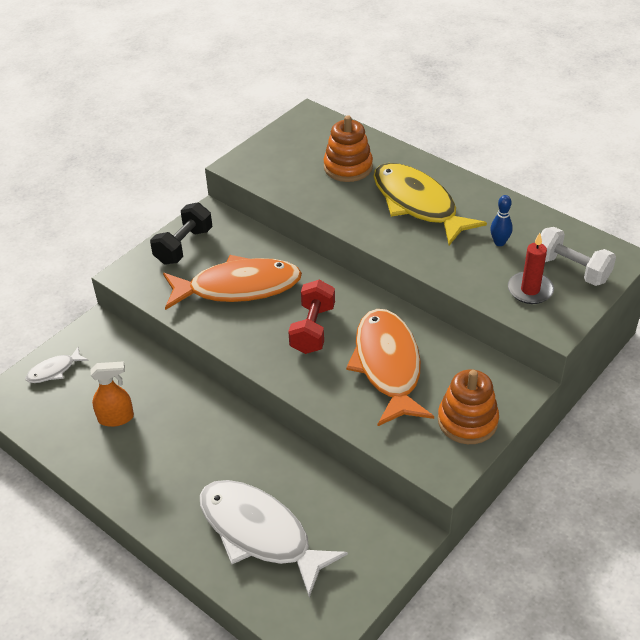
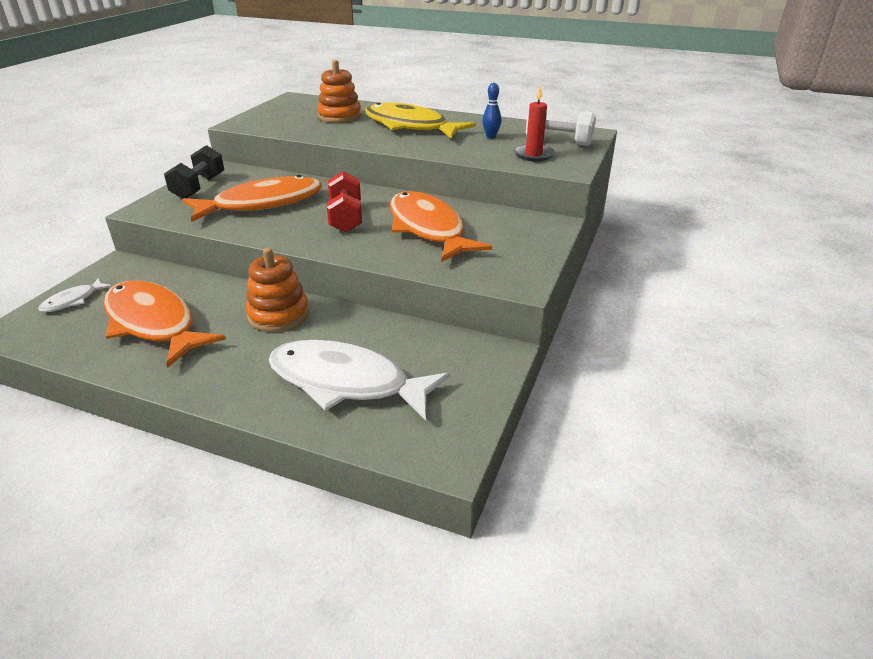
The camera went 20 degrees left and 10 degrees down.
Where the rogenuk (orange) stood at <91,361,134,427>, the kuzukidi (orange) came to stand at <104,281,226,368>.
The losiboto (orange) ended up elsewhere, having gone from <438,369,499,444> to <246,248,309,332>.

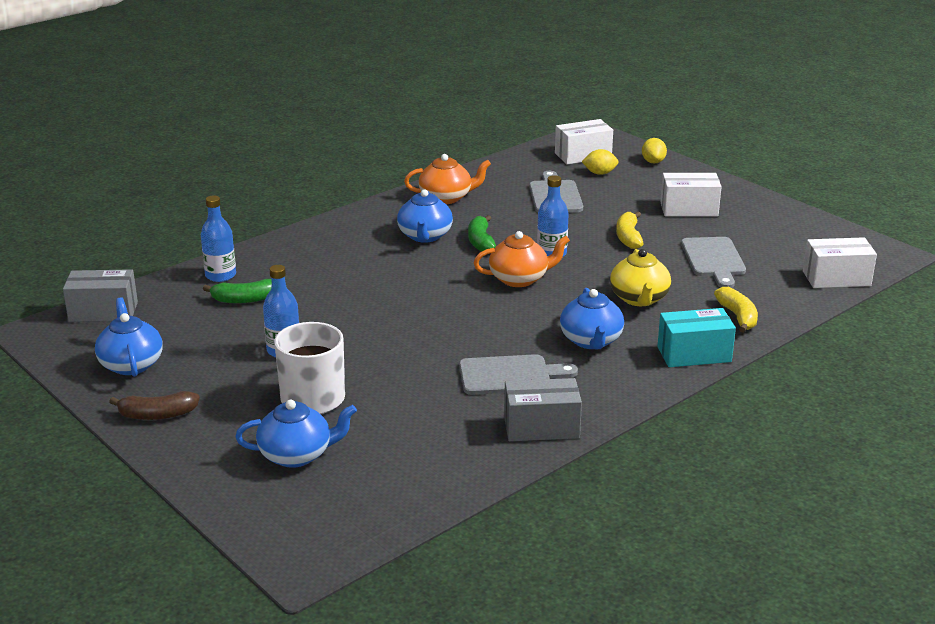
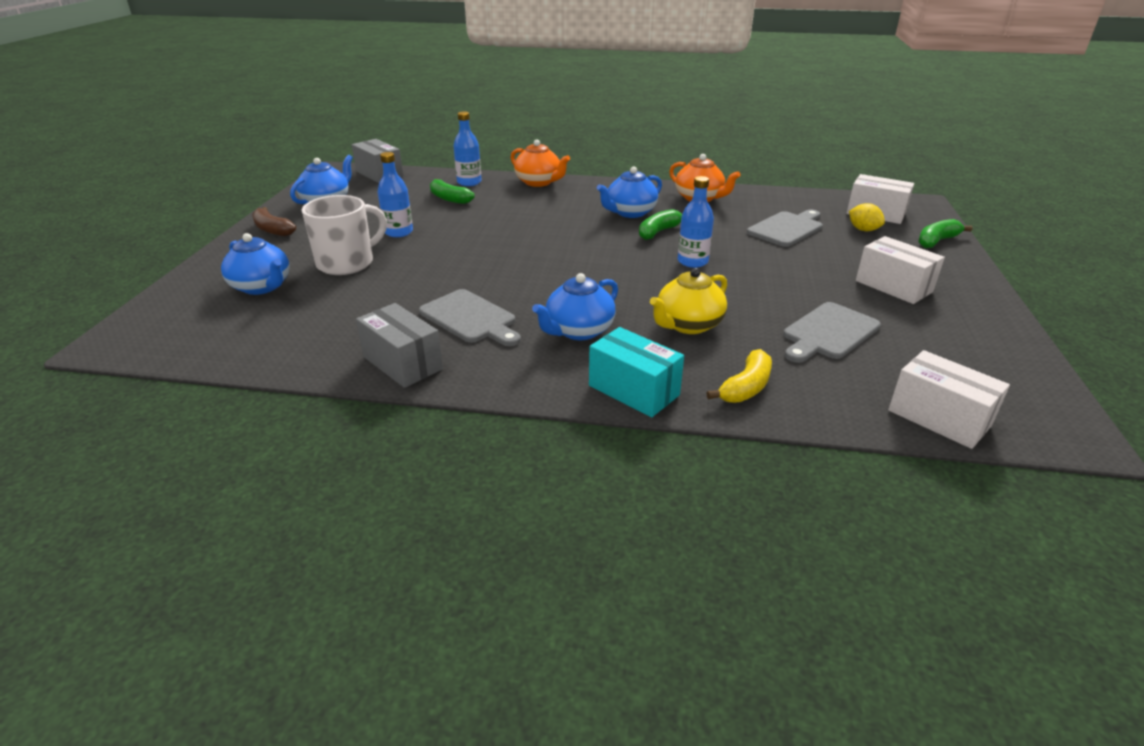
The camera went 50 degrees right and 5 degrees up.
Where the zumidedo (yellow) stood at <642,138,667,164>, the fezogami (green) came to stand at <918,219,973,248>.
The second view lost the fezogami (yellow) at <616,211,644,249>.
The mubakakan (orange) ended up elsewhere, having gone from <474,231,570,287> to <511,140,570,187>.

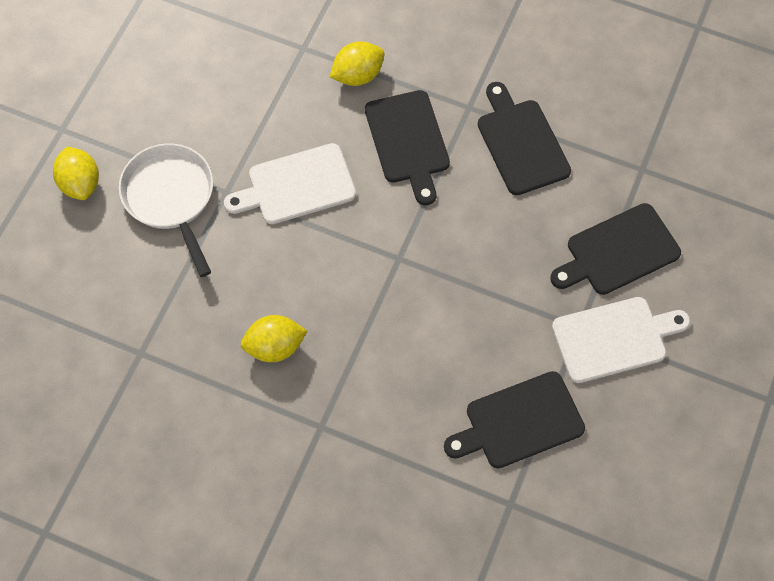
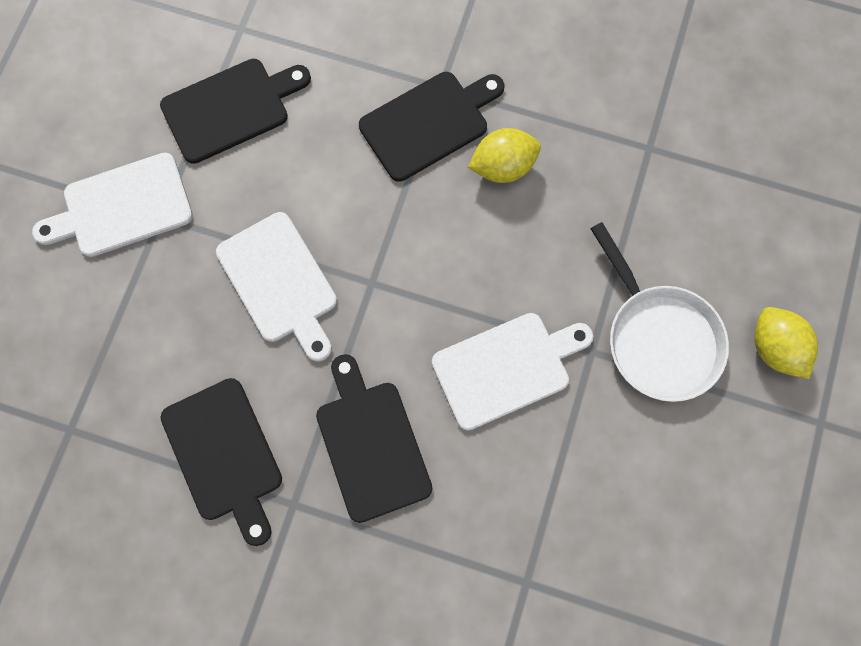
The camera went 175 degrees right and 10 degrees up.
The second view lost the zumidedo (yellow) at <330,41,385,86>.
The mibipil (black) ended up elsewhere, having gone from <550,203,681,295> to <359,72,504,182>.
The second view gained the mibipil (white) at <216,212,337,362>.

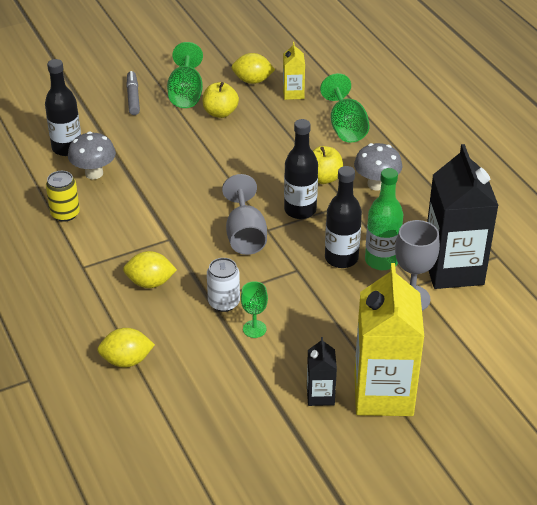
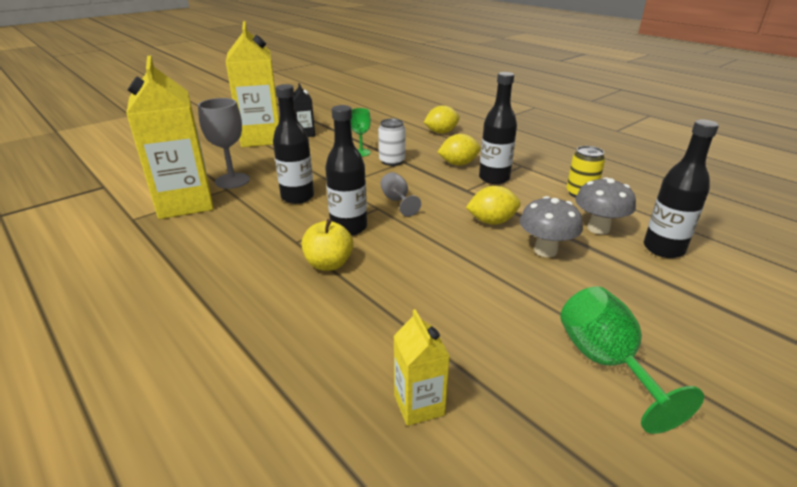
The camera went 165 degrees right and 10 degrees down.
The zumidedo (yellow) ended up elsewhere, having gone from <231,53,275,84> to <466,186,521,225>.
The second view lost the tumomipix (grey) at <126,71,140,115>.
The second view lost the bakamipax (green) at <320,73,370,143>.
The second view lost the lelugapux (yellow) at <203,82,239,118>.
The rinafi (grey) ended up elsewhere, having gone from <354,143,402,191> to <520,196,583,257>.
What was the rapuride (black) at <427,144,499,289> turned into the rapuride (yellow) at <126,56,214,219>.
The second view lost the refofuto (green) at <365,168,403,270>.
The size of the bakamipax (grey) at <222,174,267,255> changed by a factor of 0.61.
The second view gained the refofuto (black) at <479,72,517,184>.

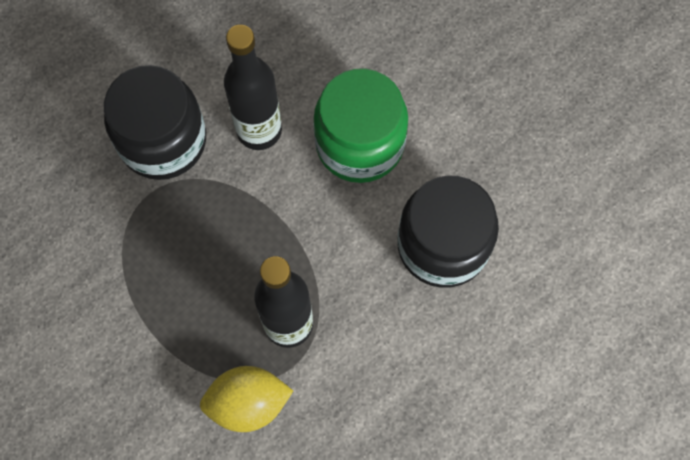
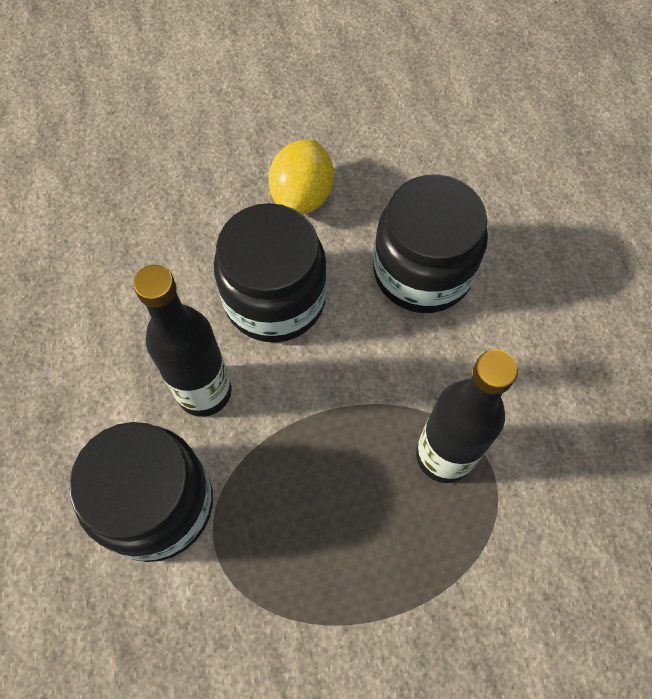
The camera went 65 degrees left and 5 degrees down.
What was the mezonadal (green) at <313,68,408,183> turned into the mezonadal (black) at <214,203,327,343>.
The zumidedo (yellow) ended up elsewhere, having gone from <200,366,293,432> to <268,139,334,215>.

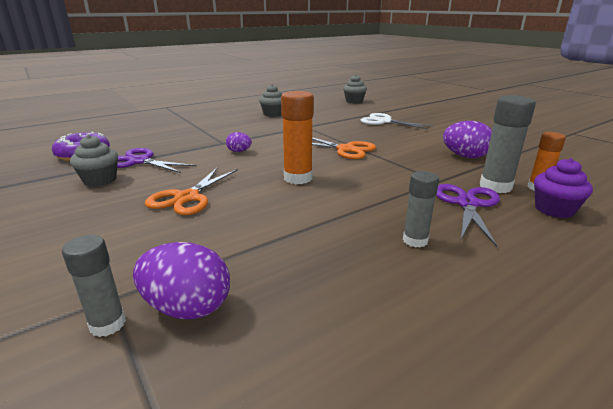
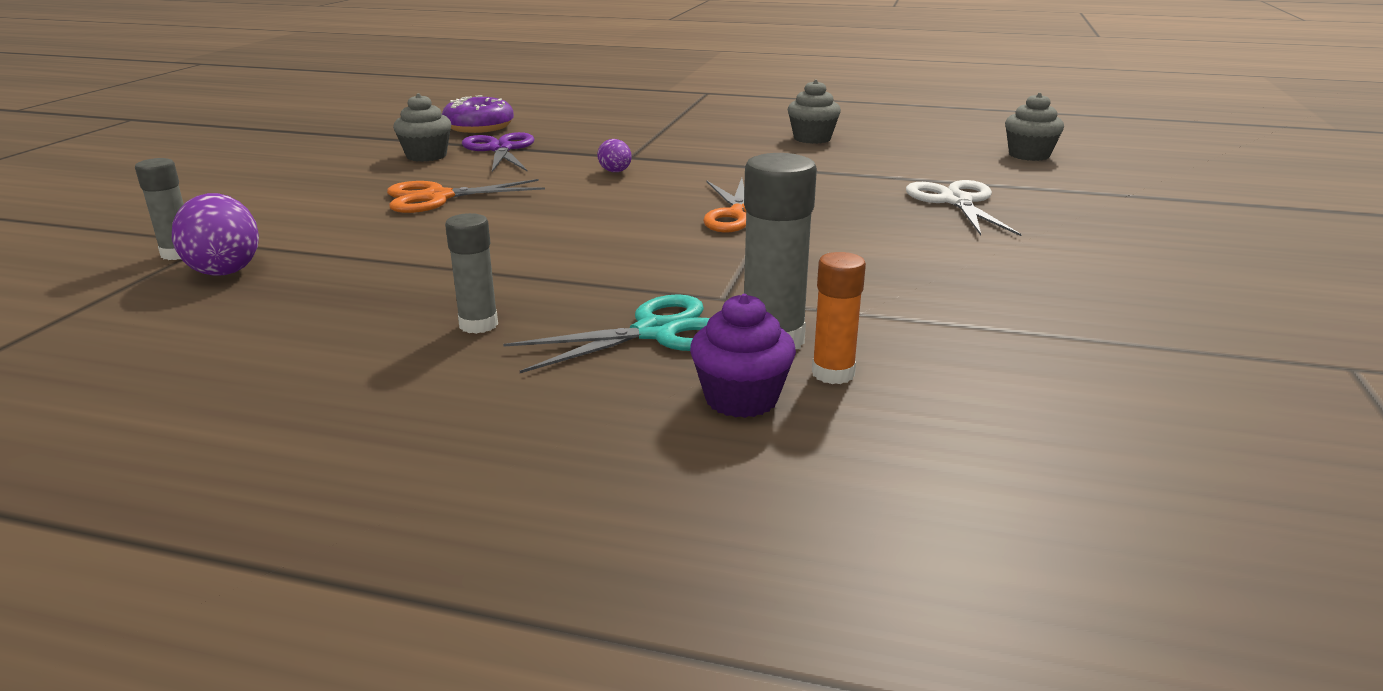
The camera went 50 degrees right and 0 degrees up.
The second view lost the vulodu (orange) at <281,91,314,184>.
The second view lost the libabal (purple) at <443,121,492,158>.
What was the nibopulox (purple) at <436,184,500,247> turned into the nibopulox (turquoise) at <503,294,710,373>.

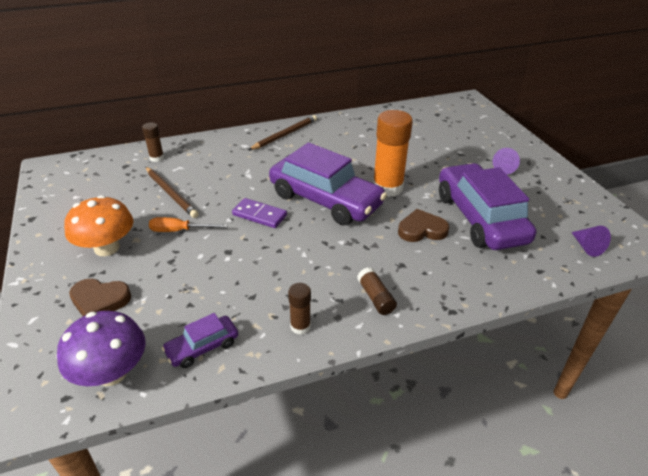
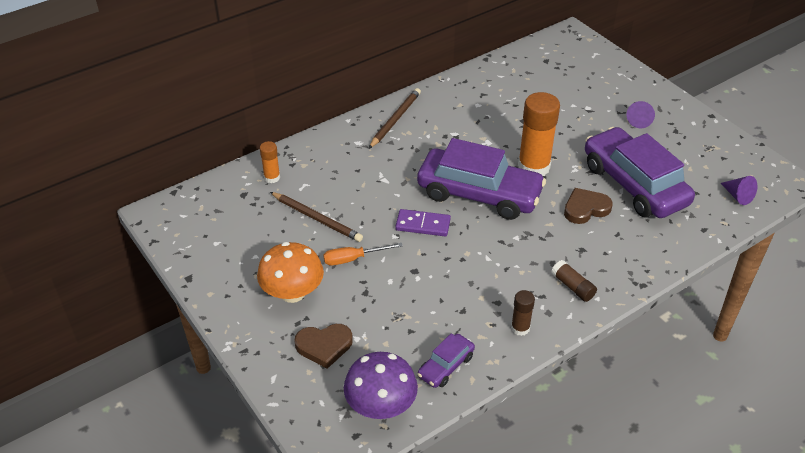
The camera went 15 degrees left and 5 degrees up.
What was the vulodu (brown) at <142,122,164,162> turned into the vulodu (orange) at <260,141,280,183>.

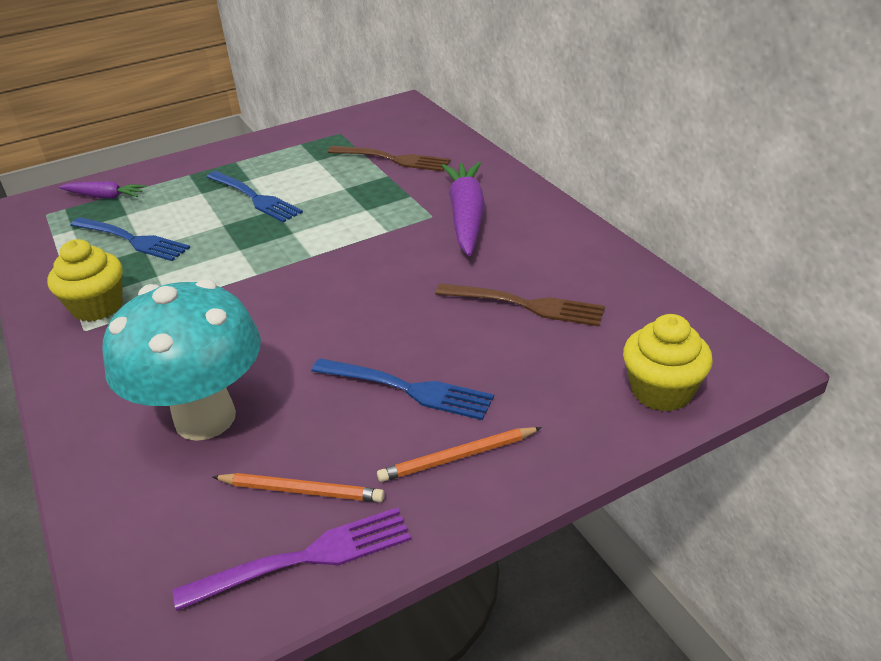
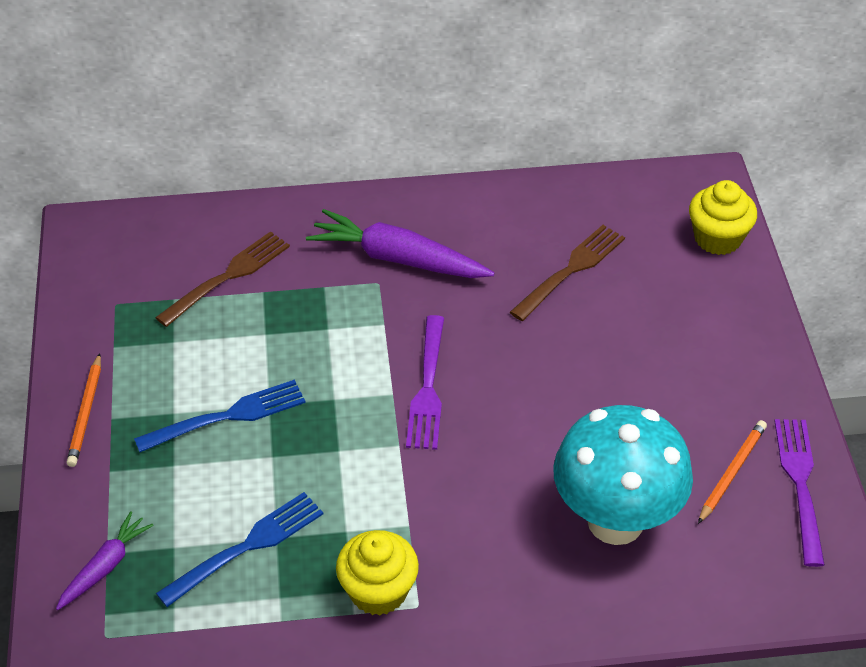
The camera went 70 degrees left and 10 degrees up.
The second view lost the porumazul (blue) at <311,358,494,420>.
The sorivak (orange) ended up elsewhere, having gone from <377,427,542,482> to <66,353,101,467>.
The second view gained the porumazul (purple) at <406,315,444,450>.

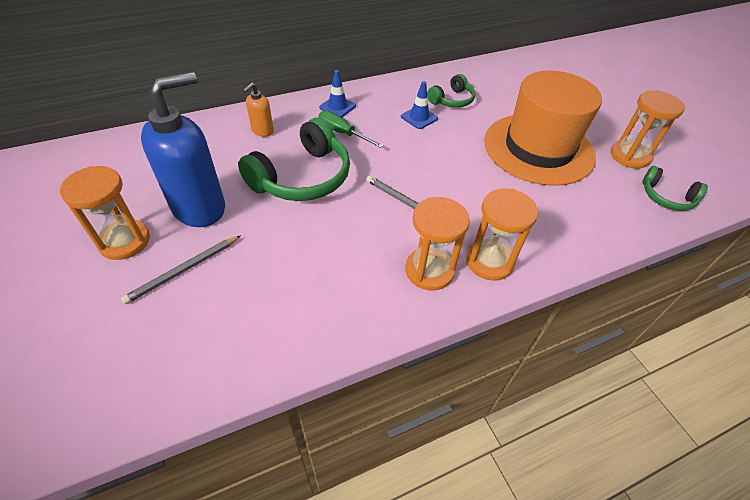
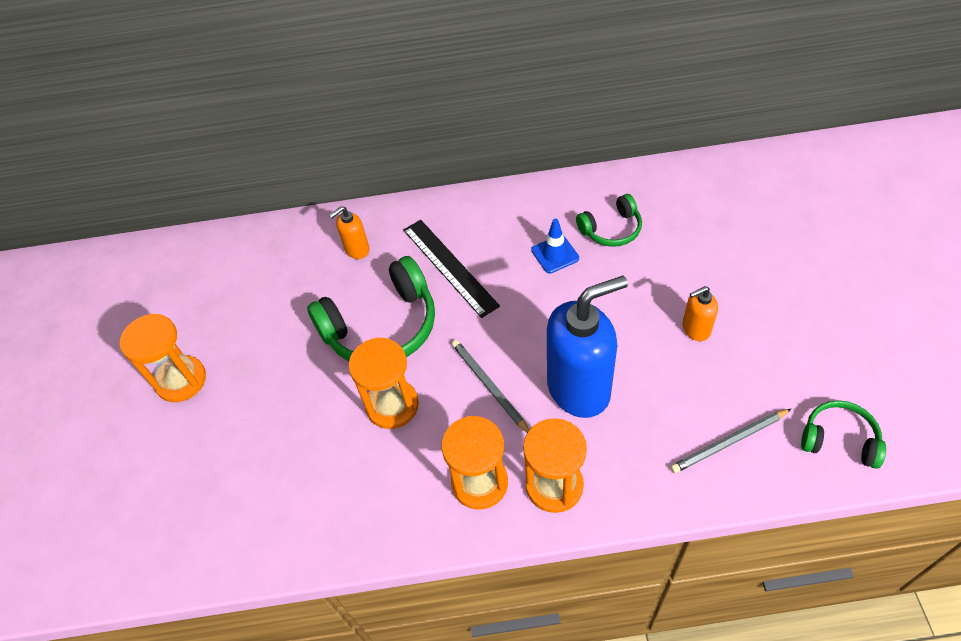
The camera went 25 degrees right and 5 degrees up.
The second view lost the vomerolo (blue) at <319,70,356,117>.
Where the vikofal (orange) stood at <484,71,602,186>, the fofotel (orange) came to stand at <682,286,718,341>.
The fofotel (blue) ended up elsewhere, having gone from <141,72,225,227> to <547,276,628,418>.
The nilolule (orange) ended up elsewhere, having gone from <611,90,685,169> to <348,337,419,429>.
Where the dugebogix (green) stood at <318,111,384,148>, the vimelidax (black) came to stand at <403,220,500,318>.
The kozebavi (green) at <642,166,708,211> ended up facing another way, 150 degrees clockwise from before.
The sorivak (grey) ended up elsewhere, having gone from <121,235,241,304> to <670,409,791,473>.

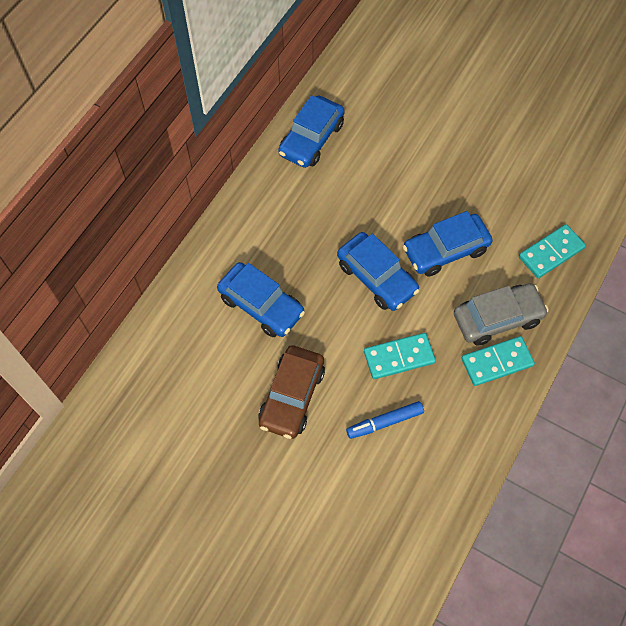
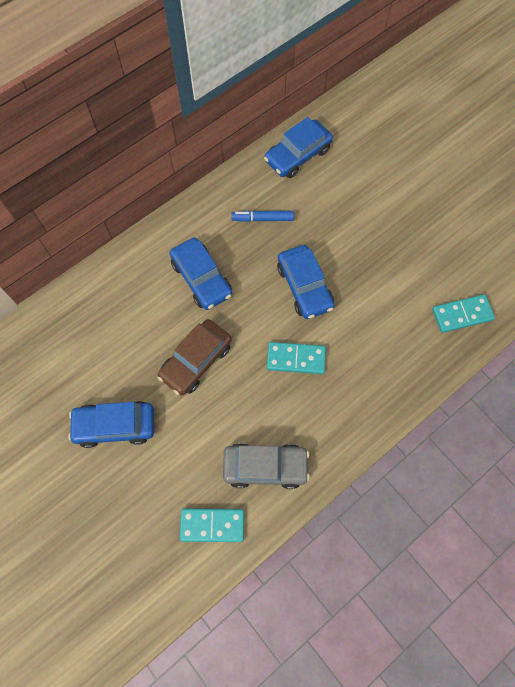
The camera went 20 degrees right and 5 degrees up.
The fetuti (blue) ended up elsewhere, having gone from <403,211,493,277> to <68,401,154,448>.
The fetuti (grey) ended up elsewhere, having gone from <454,283,549,346> to <223,443,310,489>.
The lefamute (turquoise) ended up elsewhere, having gone from <461,336,535,386> to <180,508,244,542>.
The tumomipix (blue) ended up elsewhere, having gone from <346,401,424,439> to <231,210,294,222>.

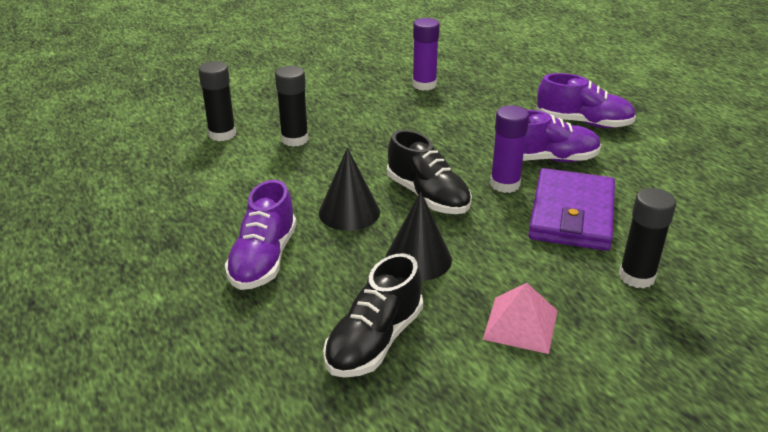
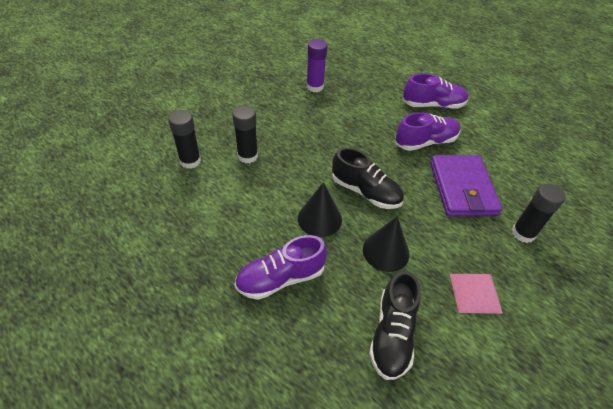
The camera went 20 degrees left and 15 degrees up.
The second view lost the vulodu (purple) at <490,105,529,193>.
The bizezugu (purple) at <225,180,296,290> ended up facing another way, 75 degrees clockwise from before.

